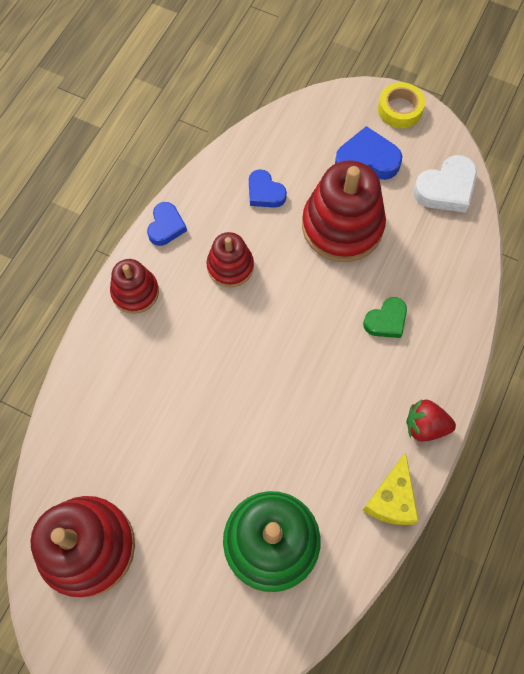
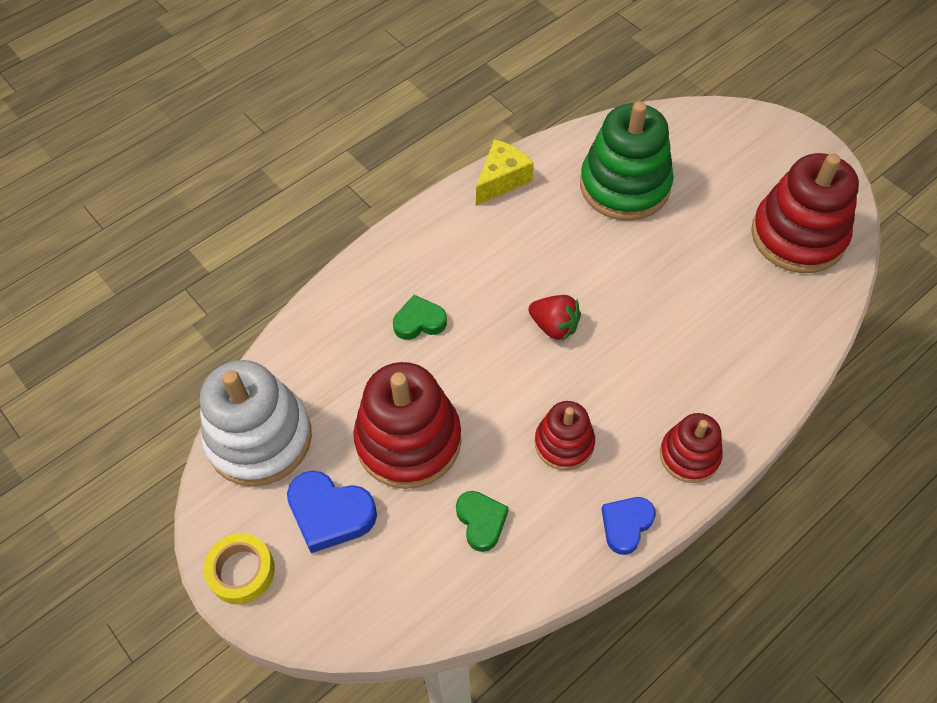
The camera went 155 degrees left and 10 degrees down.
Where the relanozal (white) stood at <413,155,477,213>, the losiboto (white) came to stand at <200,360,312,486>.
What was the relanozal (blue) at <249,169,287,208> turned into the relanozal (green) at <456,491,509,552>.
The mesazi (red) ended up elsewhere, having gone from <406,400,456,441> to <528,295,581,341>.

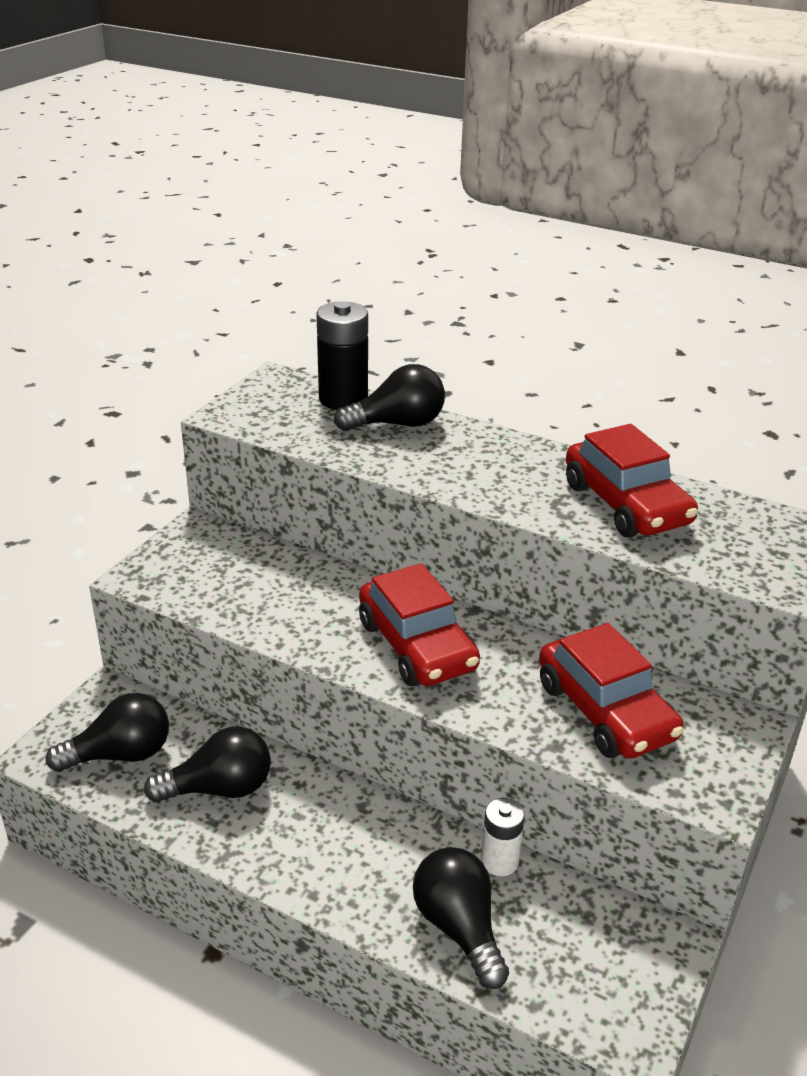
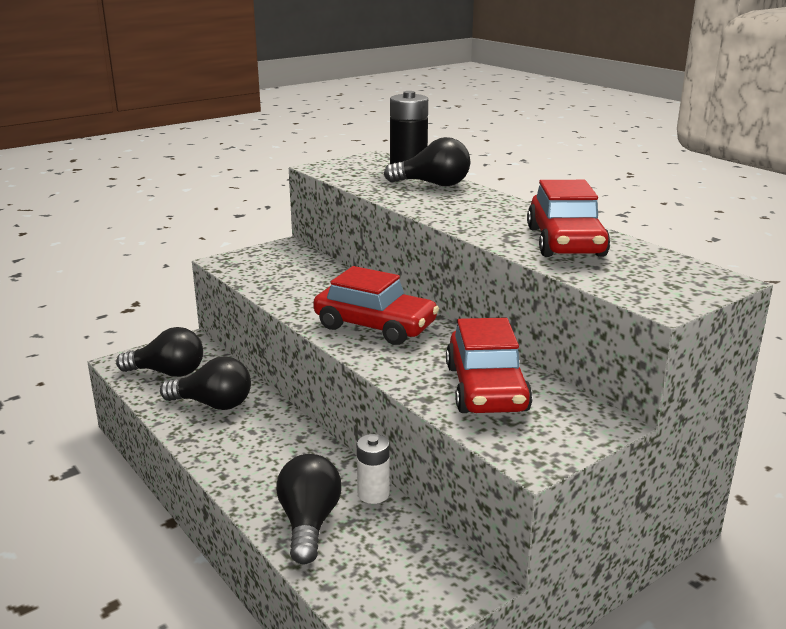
The camera went 25 degrees right and 10 degrees down.
The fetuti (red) at <359,563,480,686> ended up facing another way, 60 degrees counterclockwise from before.

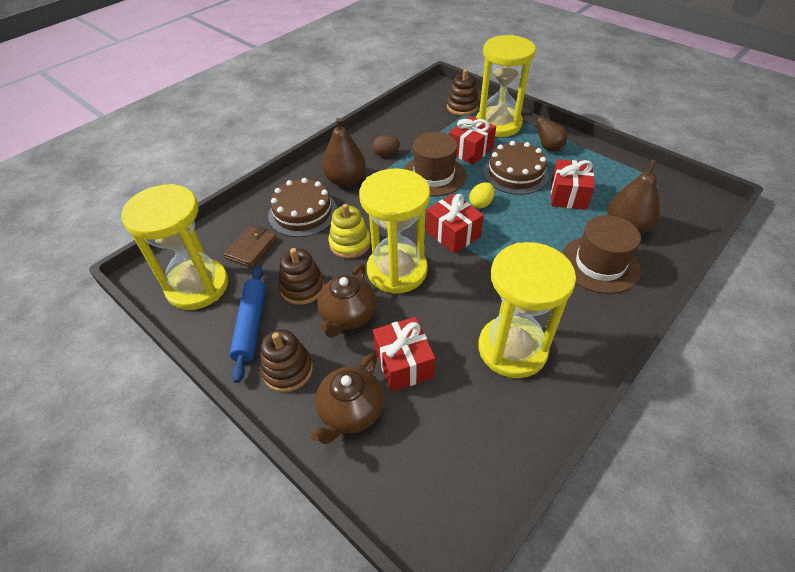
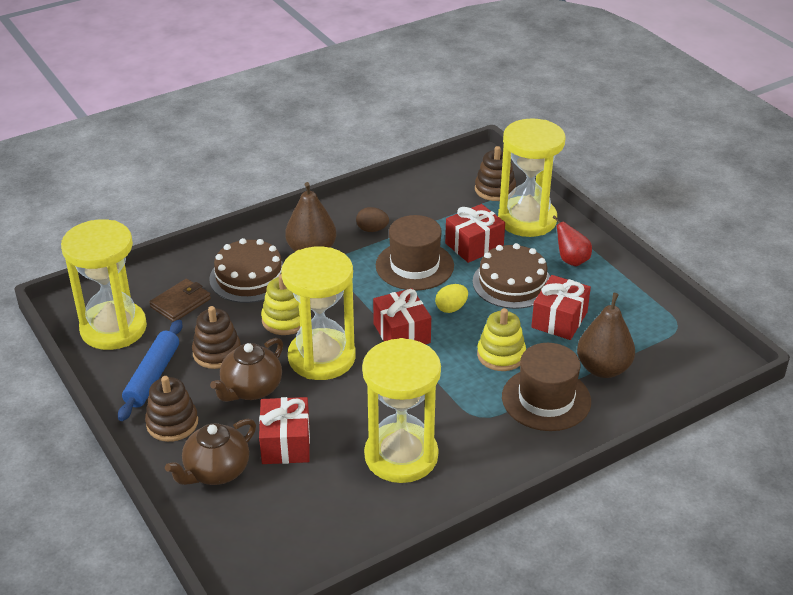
The camera went 15 degrees right and 10 degrees down.
What was the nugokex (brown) at <532,113,567,151> turned into the nugokex (red) at <552,215,592,266>.
The second view gained the losiboto (yellow) at <477,308,526,371>.

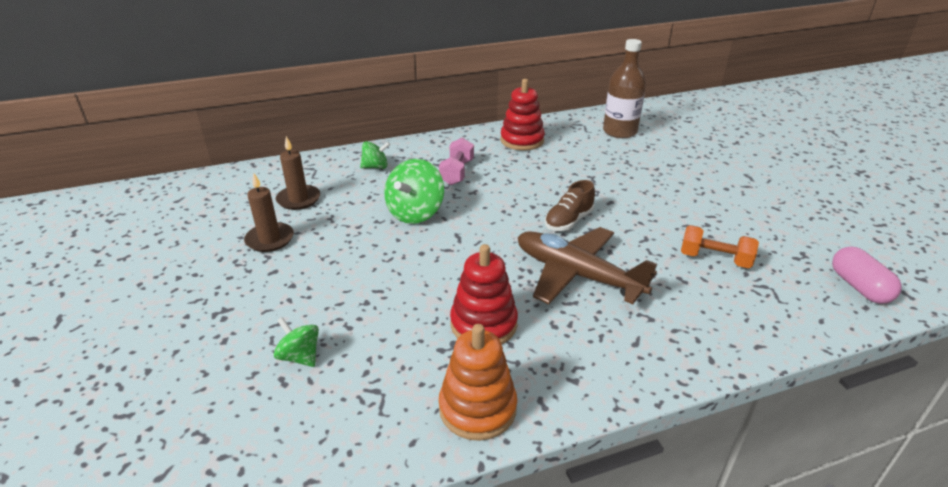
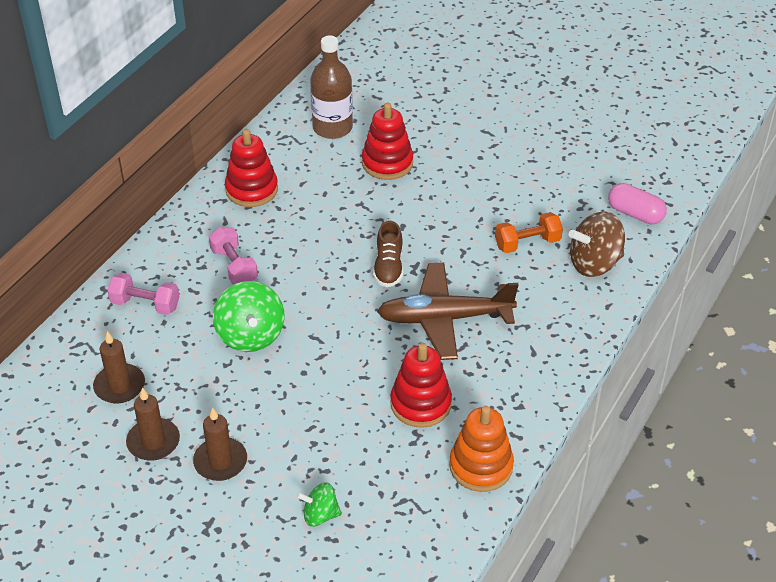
The camera went 40 degrees left and 10 degrees up.
Where the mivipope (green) stood at <360,141,390,169>, the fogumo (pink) came to stand at <108,273,180,315>.
The second view gained the losiboto (red) at <362,102,413,180>.
The second view gained the mivipope (brown) at <569,212,625,277>.
The second view gained the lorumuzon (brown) at <193,407,247,481>.

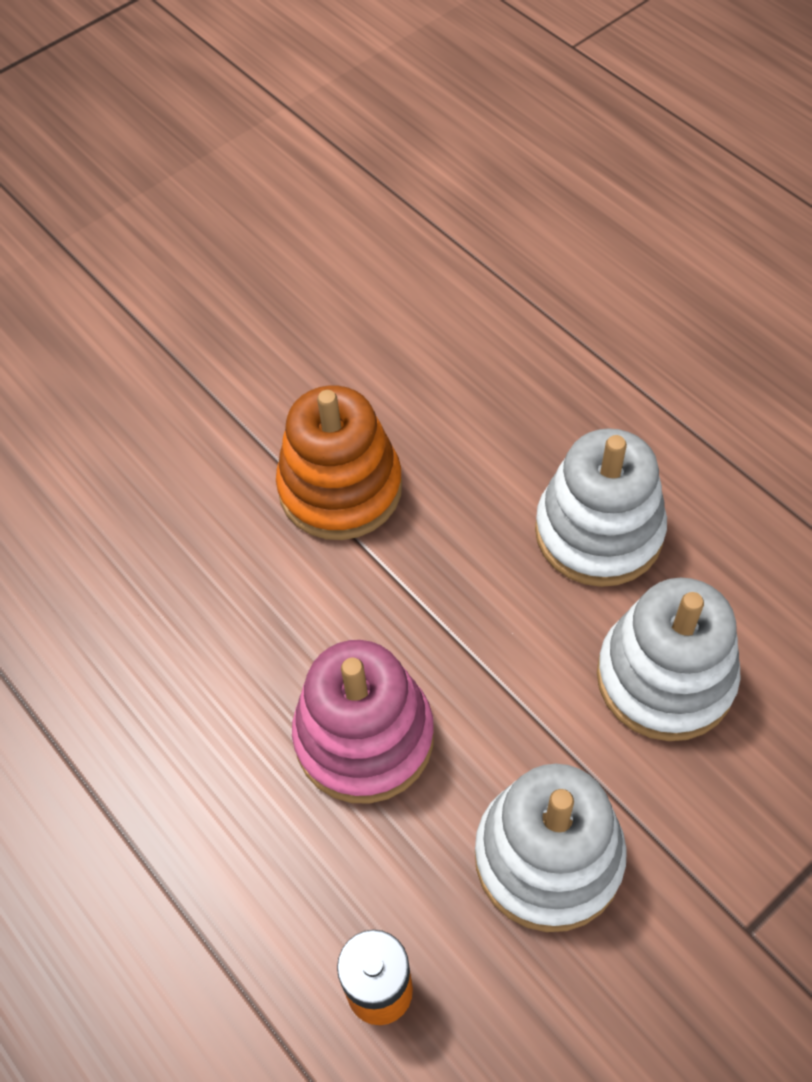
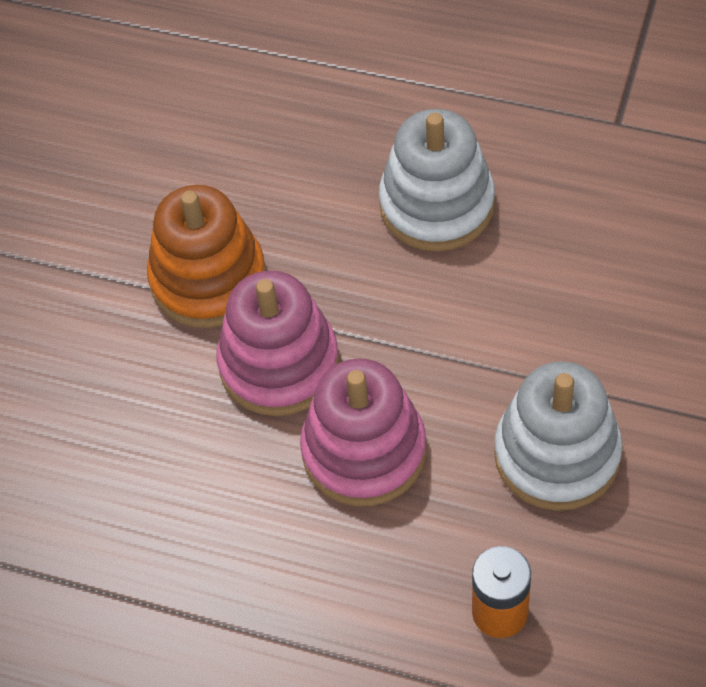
The camera went 30 degrees left and 0 degrees up.
The second view lost the losiboto (white) at <597,578,741,741>.
The second view gained the losiboto (pink) at <216,270,339,416>.

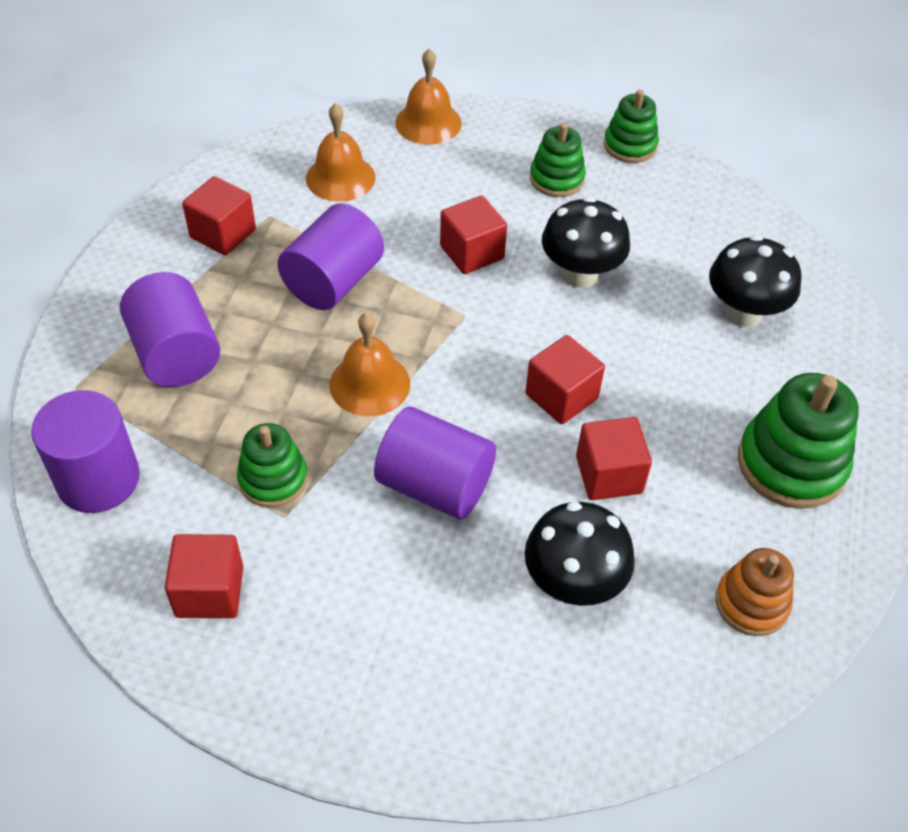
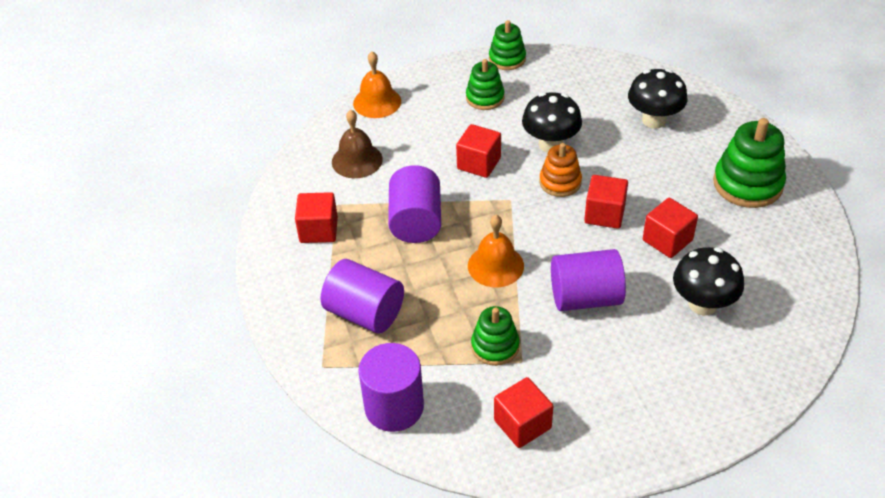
The camera went 30 degrees left and 5 degrees down.
What was the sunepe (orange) at <306,103,375,202> turned into the sunepe (brown) at <332,109,383,178>.
The losiboto (orange) ended up elsewhere, having gone from <715,548,794,636> to <539,143,582,197>.

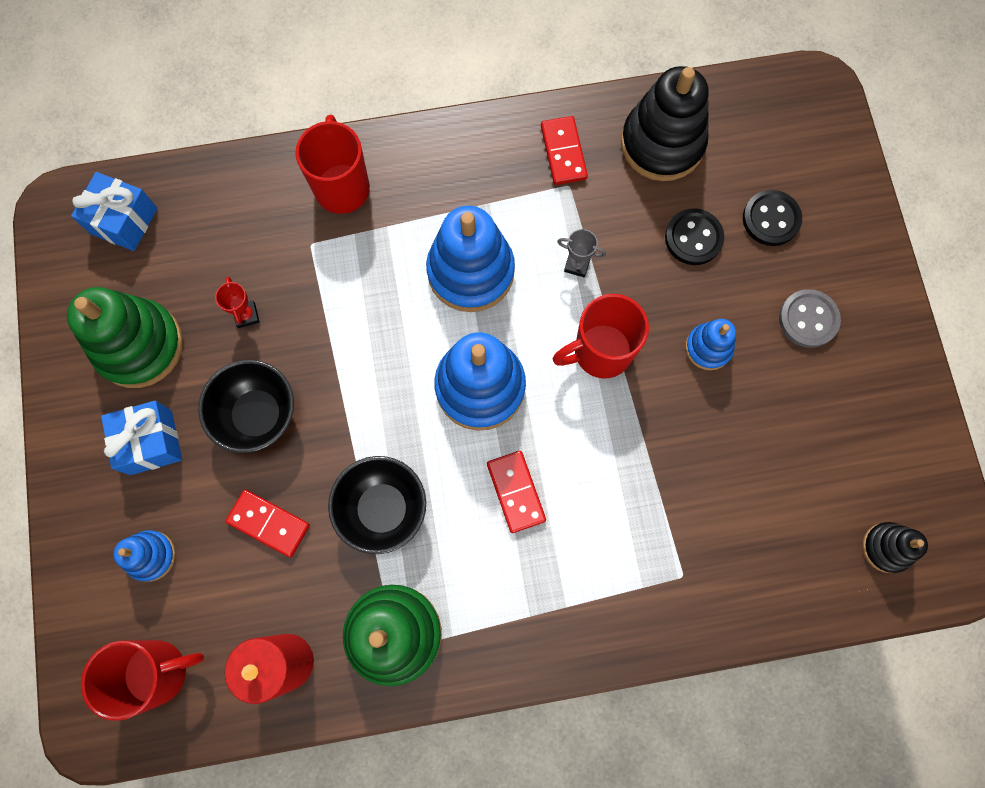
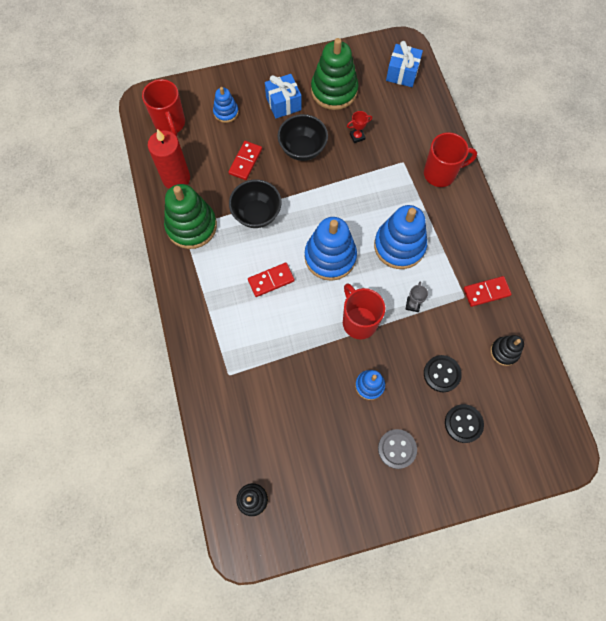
The camera went 85 degrees right and 5 degrees down.
The size of the losiboto (black) at <621,66,709,181> changed by a factor of 0.53.

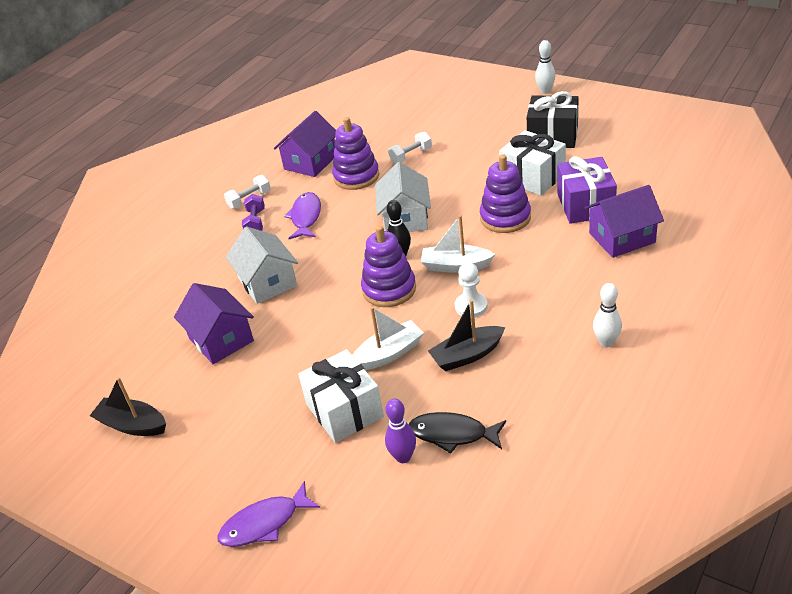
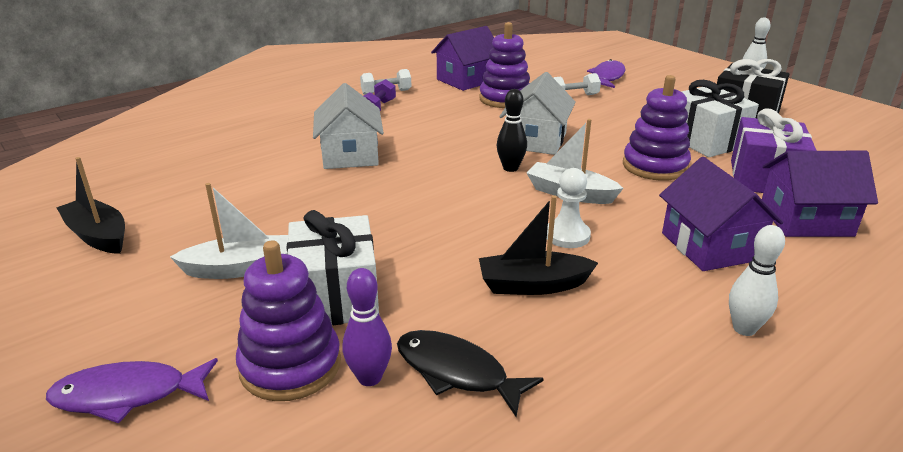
The camera went 15 degrees right and 10 degrees down.
The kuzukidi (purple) ended up elsewhere, having gone from <284,192,321,239> to <587,59,626,88>.
The losiboto (purple) ended up elsewhere, having gone from <361,225,416,307> to <236,240,341,401>.
The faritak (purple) ended up elsewhere, having gone from <174,283,254,364> to <659,157,784,271>.
The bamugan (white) ended up elsewhere, having gone from <352,306,424,370> to <170,183,288,279>.

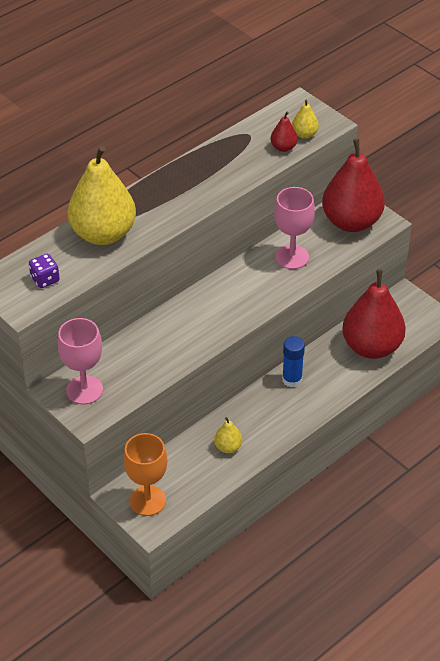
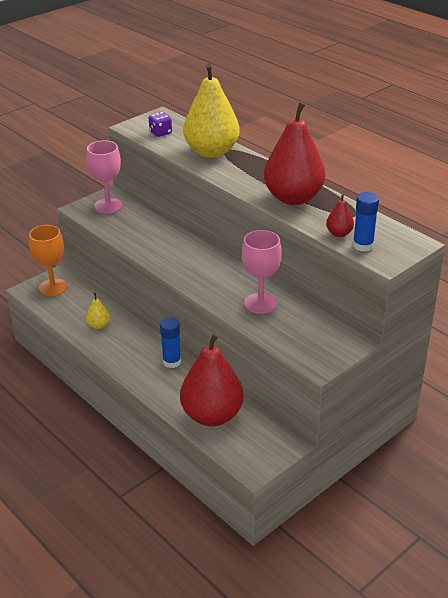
The camera went 90 degrees right and 10 degrees down.
Where the nugokex (yellow) stood at <292,99,319,139>, the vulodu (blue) came to stand at <353,192,379,252>.
The nugokex (red) ended up elsewhere, having gone from <322,139,385,232> to <264,102,325,205>.

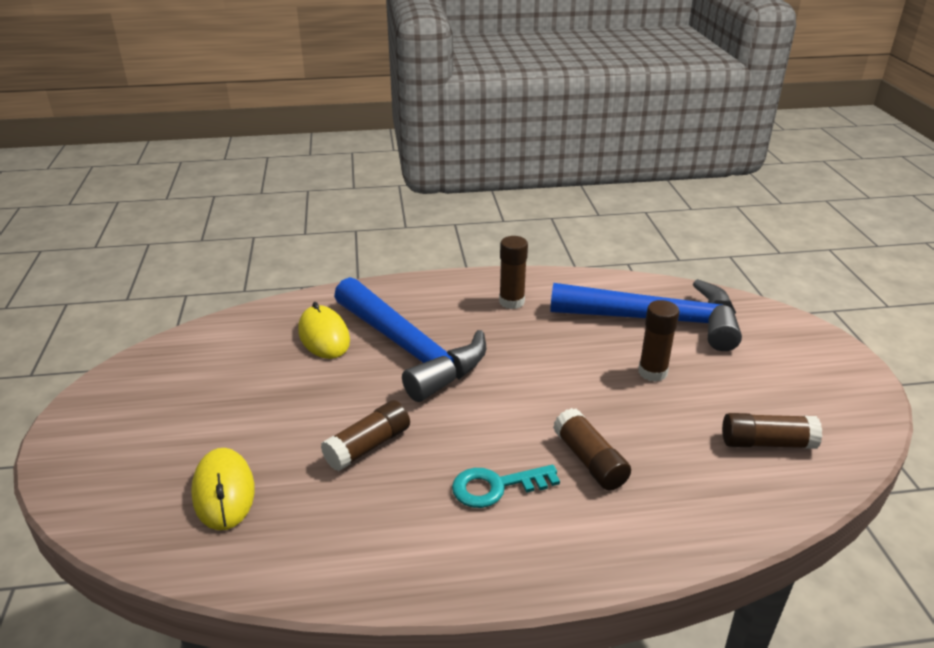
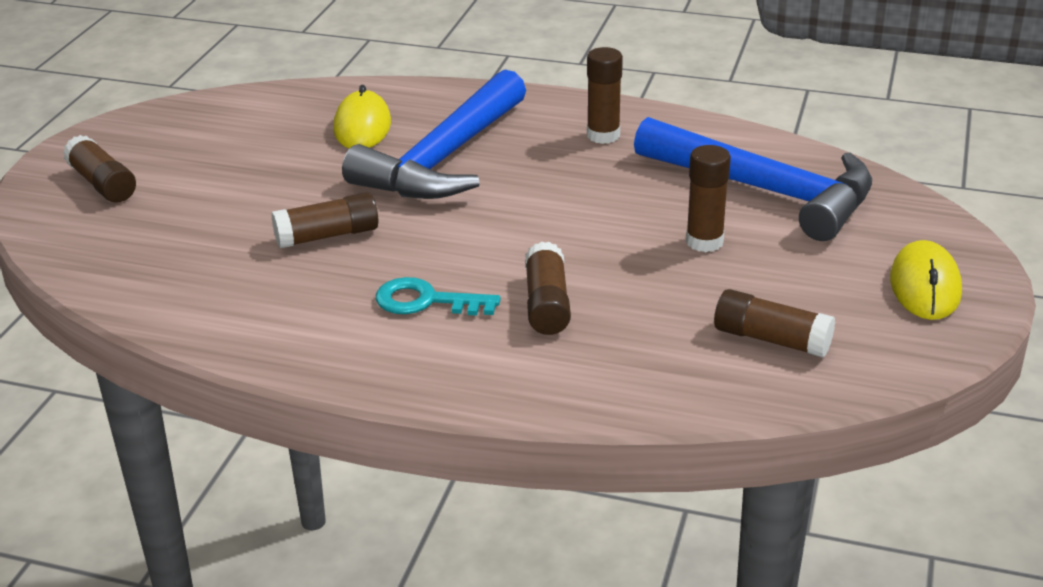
The camera went 25 degrees right and 0 degrees up.
The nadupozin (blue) at <334,277,486,402> ended up facing another way, 45 degrees clockwise from before.
The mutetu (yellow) ended up elsewhere, having gone from <191,448,255,530> to <890,240,962,320>.
The second view gained the vulodu (brown) at <63,135,136,203>.

